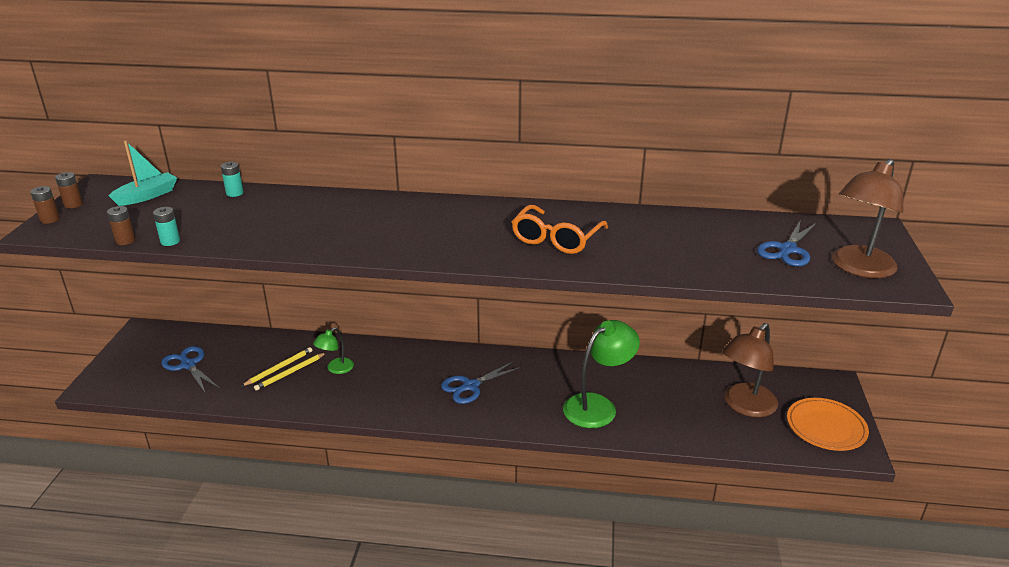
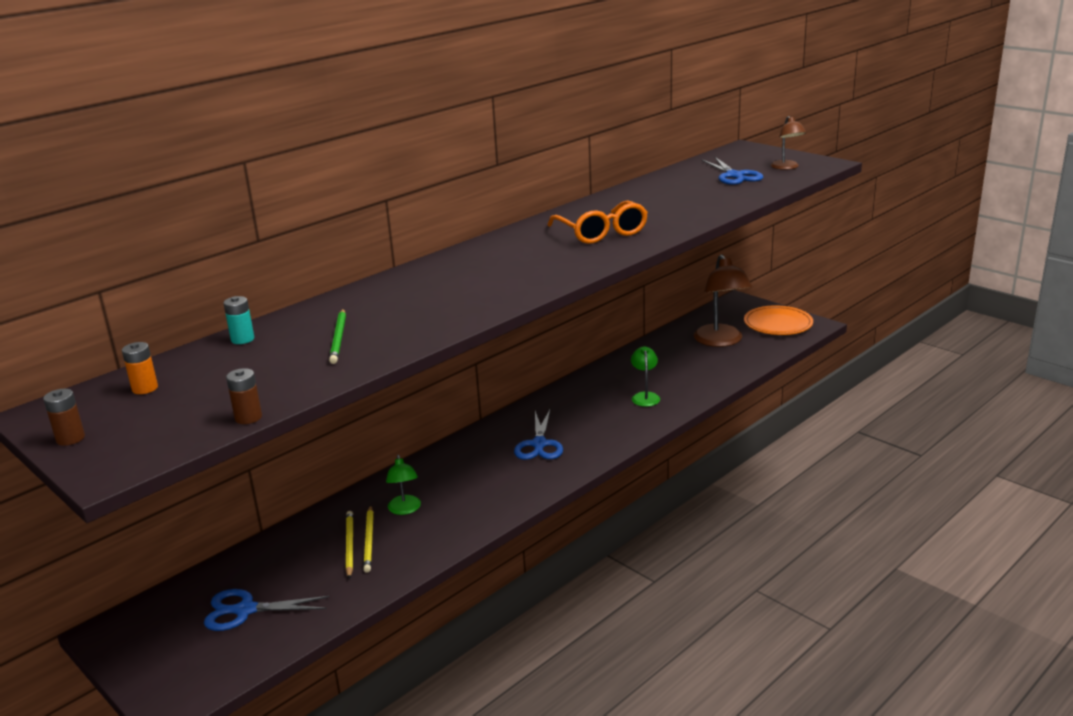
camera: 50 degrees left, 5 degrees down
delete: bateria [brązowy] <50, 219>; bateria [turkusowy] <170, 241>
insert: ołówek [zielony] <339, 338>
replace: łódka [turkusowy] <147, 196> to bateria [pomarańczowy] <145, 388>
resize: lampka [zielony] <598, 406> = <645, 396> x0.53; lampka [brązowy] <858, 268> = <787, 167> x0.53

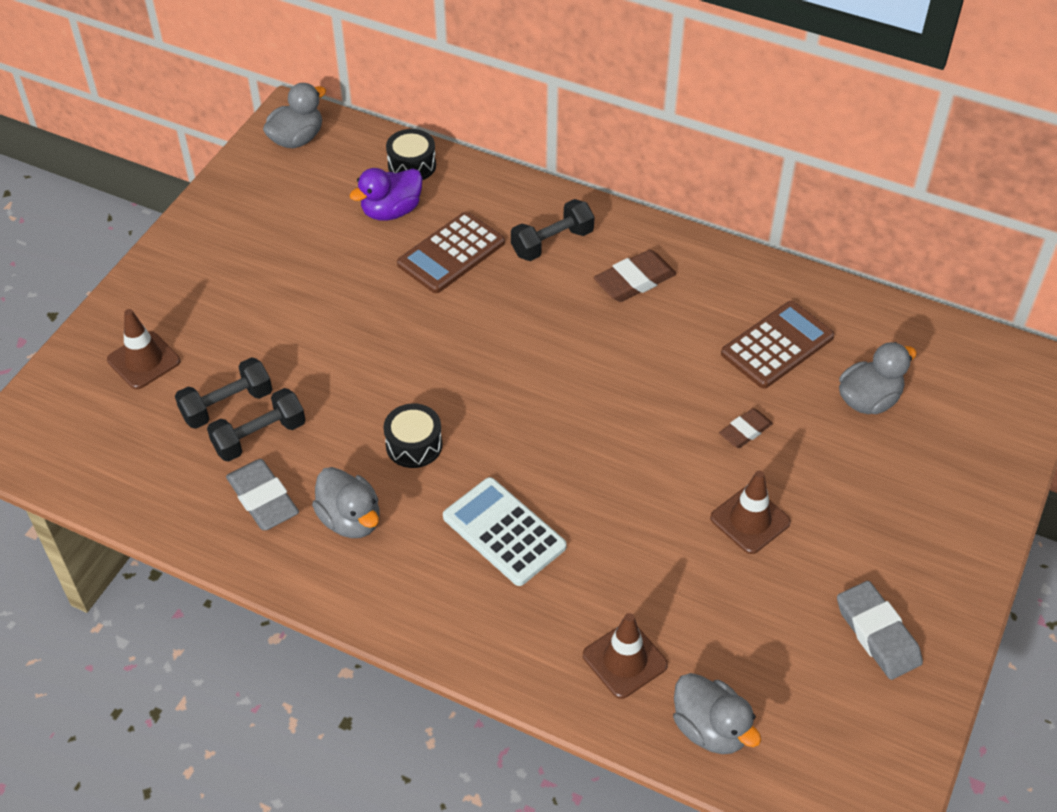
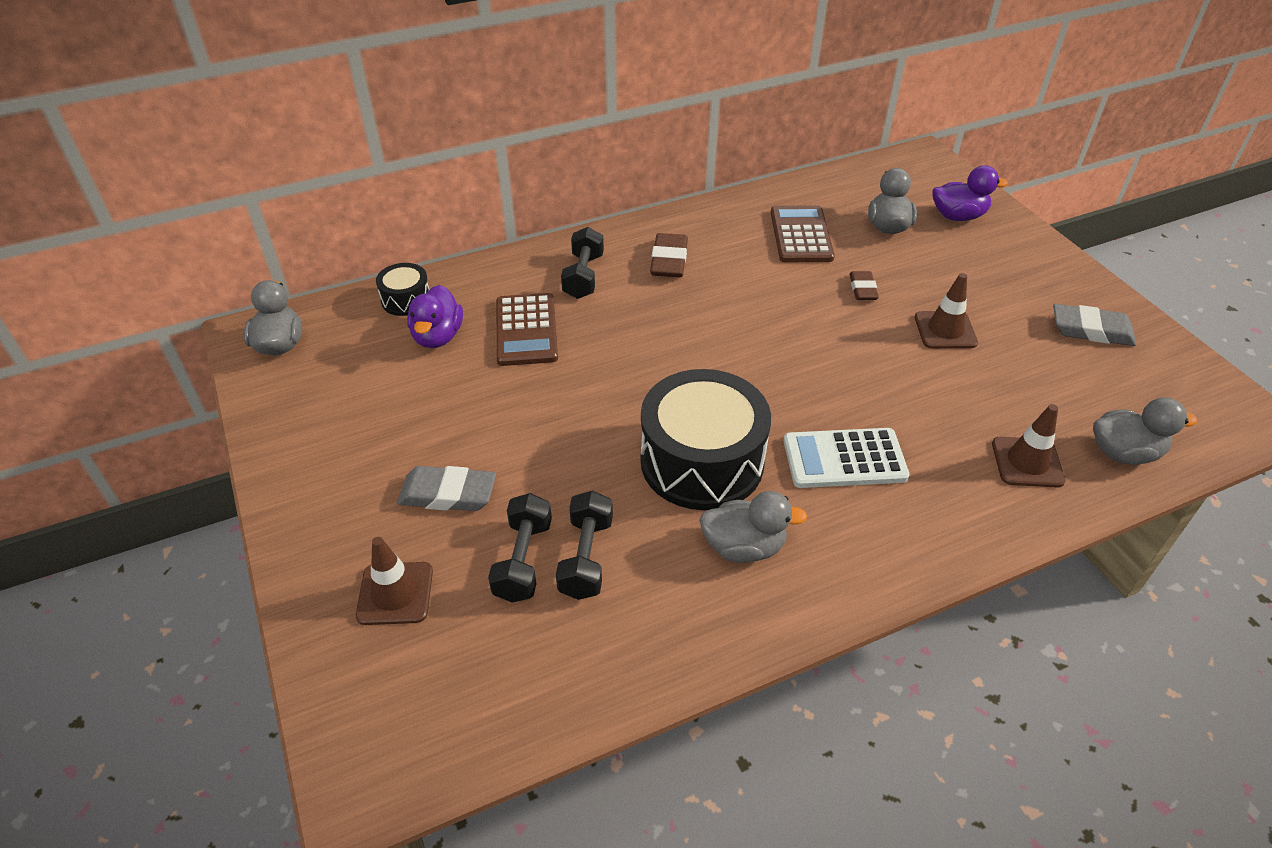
camera: 50 degrees left, 5 degrees down
insert: kaczka [fioletowy] <958, 216>
move: gumka do mazania [szary] <263, 499> to <448, 494>
resize: bęben [czarny] <414, 445> = <702, 461> x2.11

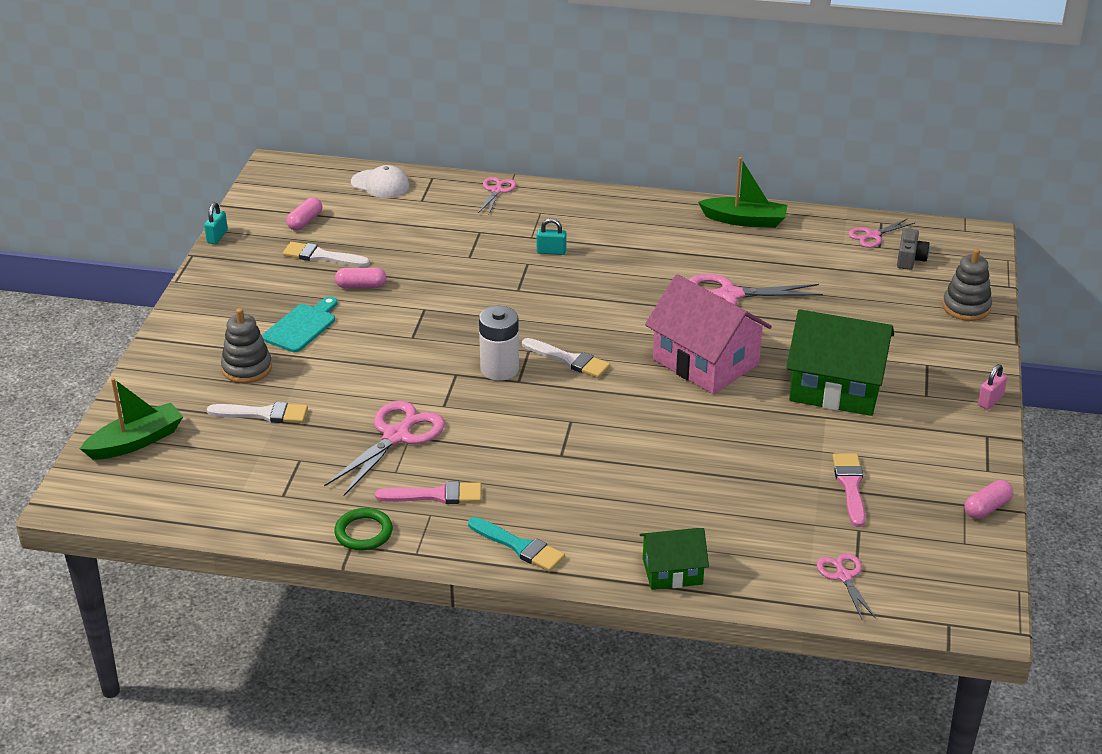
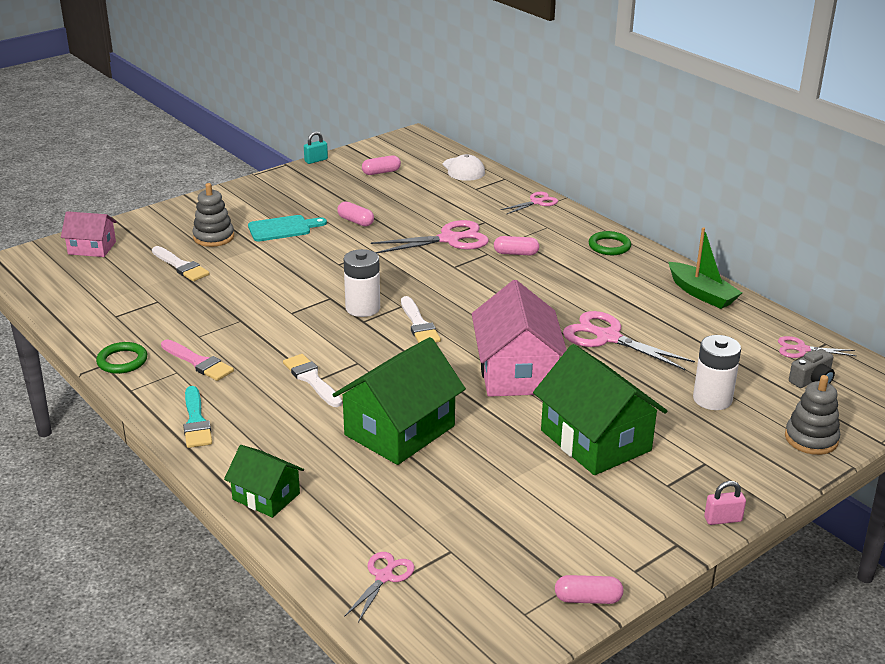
camera: 40 degrees right, 5 degrees down
delete: pędzel [różowy] <850, 486>
insert: domek [zielony] <399, 430>; pierścień [zielony] <609, 246>; bateria [biały] <712, 399>
move: pędzel [biały] <321, 256> to <311, 379>; nożyczki [różowy] <396, 436> to <449, 239>
replace: łódka [zielony] <136, 441> to domek [różowy] <92, 248>; kłódka [turkusowy] <551, 251> to kapsułka [różowy] <516, 253>

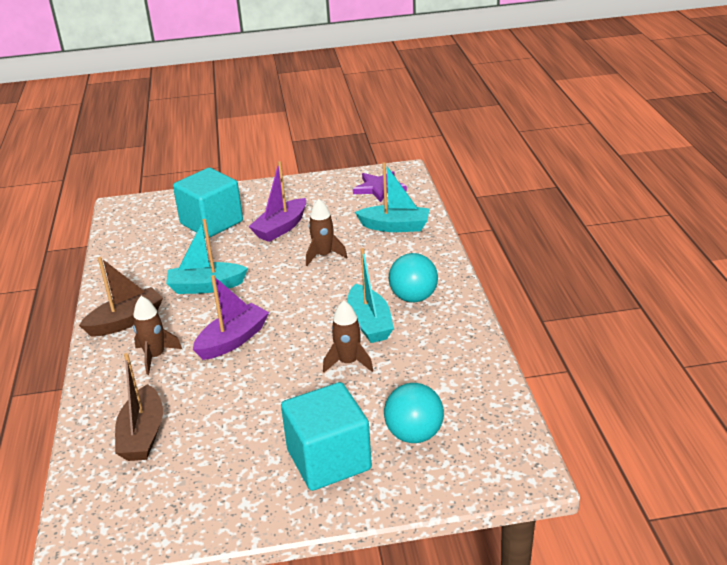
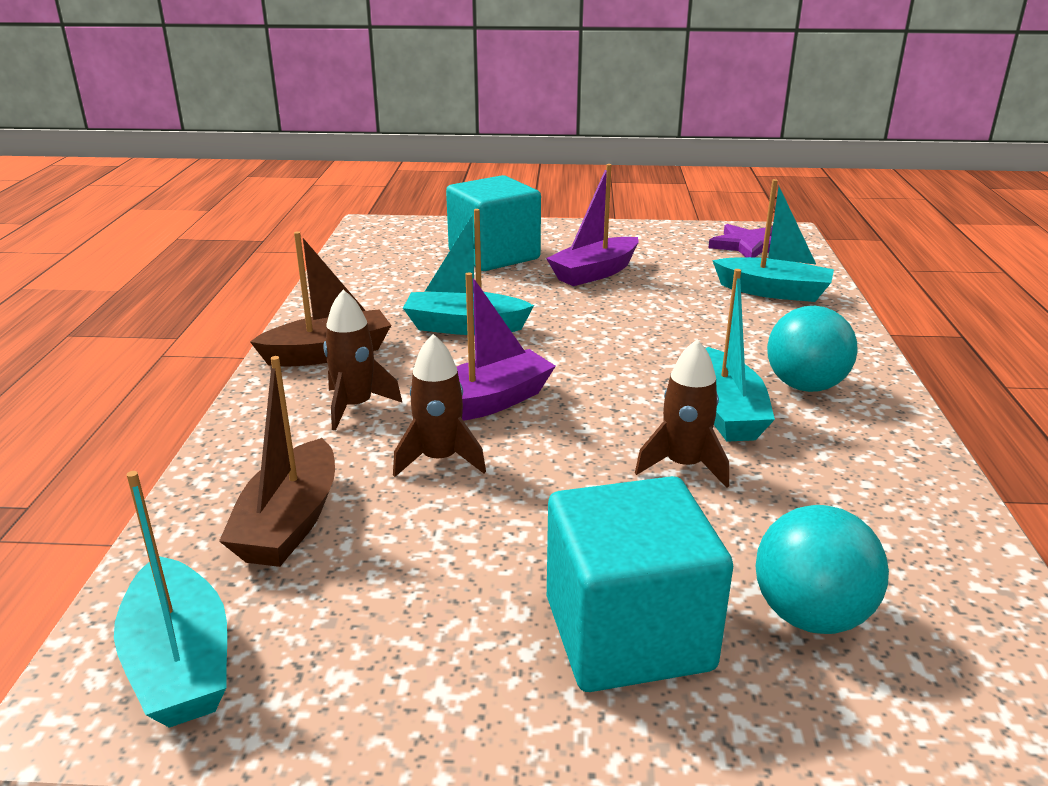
camera: 10 degrees right, 5 degrees down
insert: łódka [turkusowy] <180, 663>
move: rakieta [brązowy] <324, 255> to <439, 459>

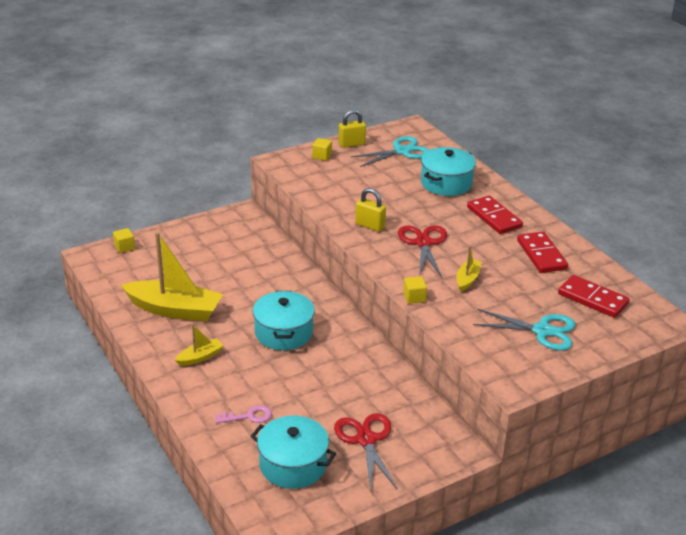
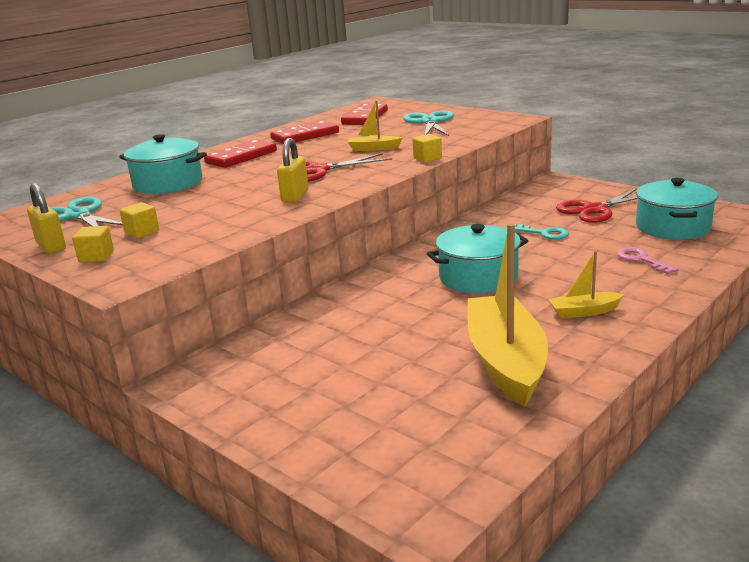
camera: 105 degrees left, 10 degrees down
insert: klucz [turkusowy] <543, 233>
move: sześcian [żółty] <124, 247> to <142, 232>
rotate: łódka [żółty] <200, 357> = <584, 312> 45 degrees counterclockwise

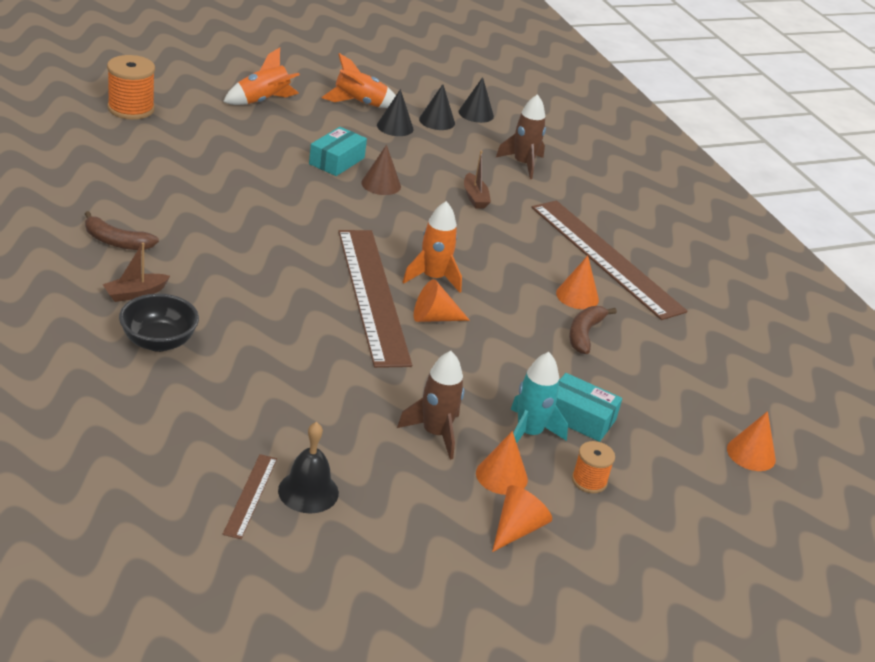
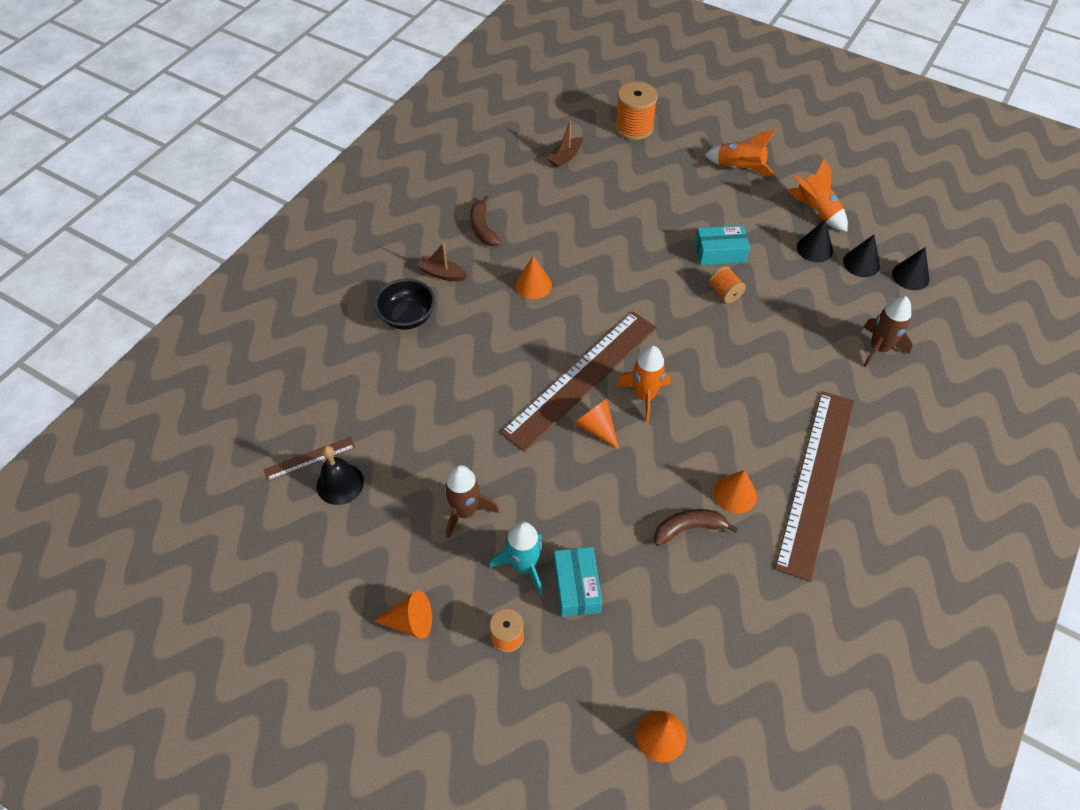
camera: 60 degrees right, 20 degrees up
move: łódka [brązowy] <475, 197> to <565, 157>; stożek [pomarańczowy] <501, 476> to <533, 285>
replace: stożek [brązowy] <381, 184> to szpulka [pomarańczowy] <724, 293>

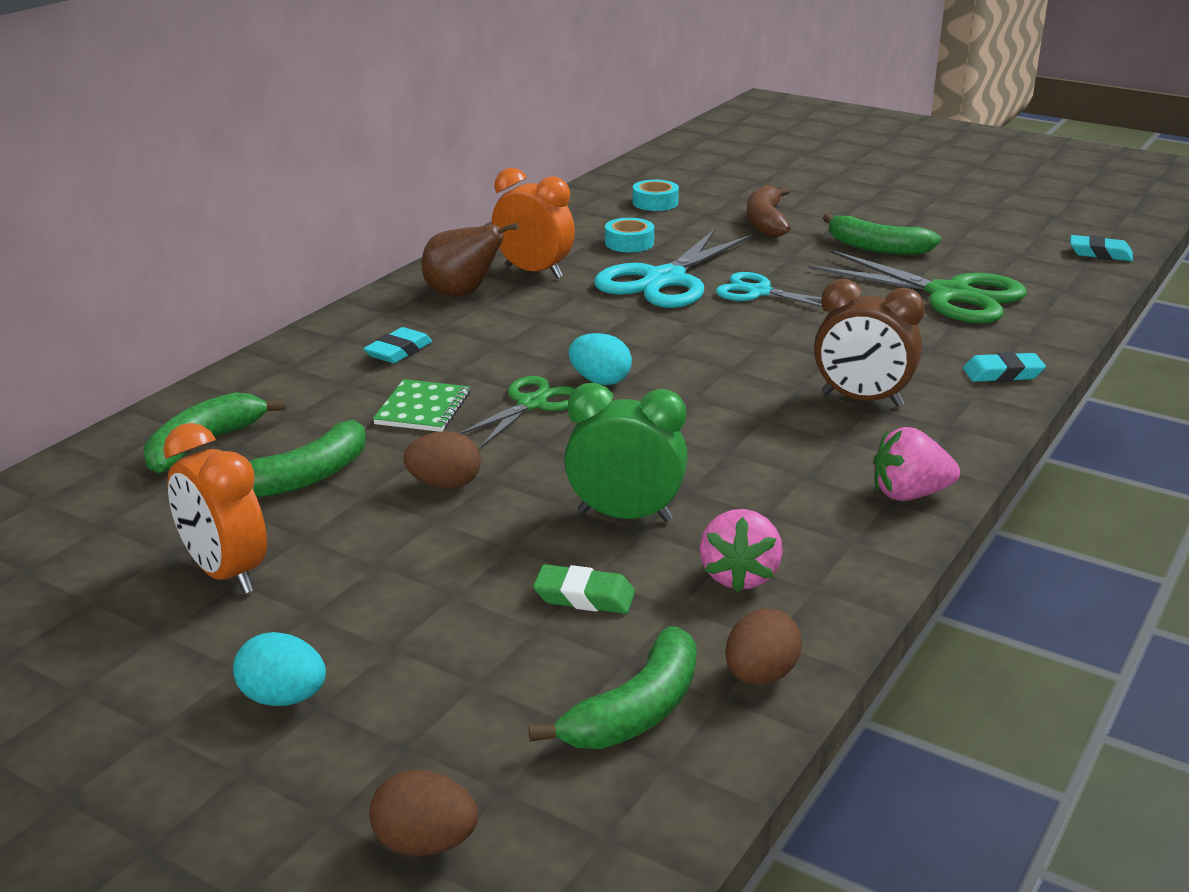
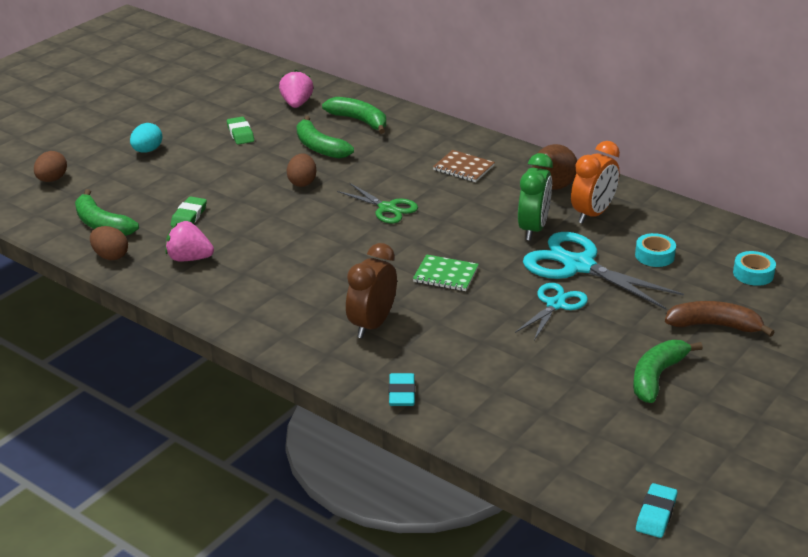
camera: 95 degrees right, 5 degrees up
delete: jajko [turkusowy] <600, 381>; nożyczki [zielony] <949, 295>
move: zeszyt [zielony] <422, 409> to <445, 275>; budzik [zielony] <625, 516> to <533, 229>; truskawka [różowy] <909, 494> to <296, 104>
replace: budzik [pomarańczowy] <225, 573> to gumka do mazania [zielony] <240, 134>; gumka do mazania [turkusowy] <398, 351> to zeszyt [brązowy] <463, 168>

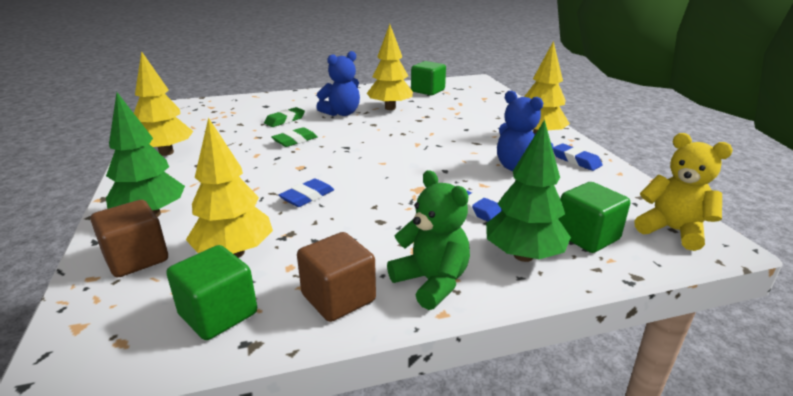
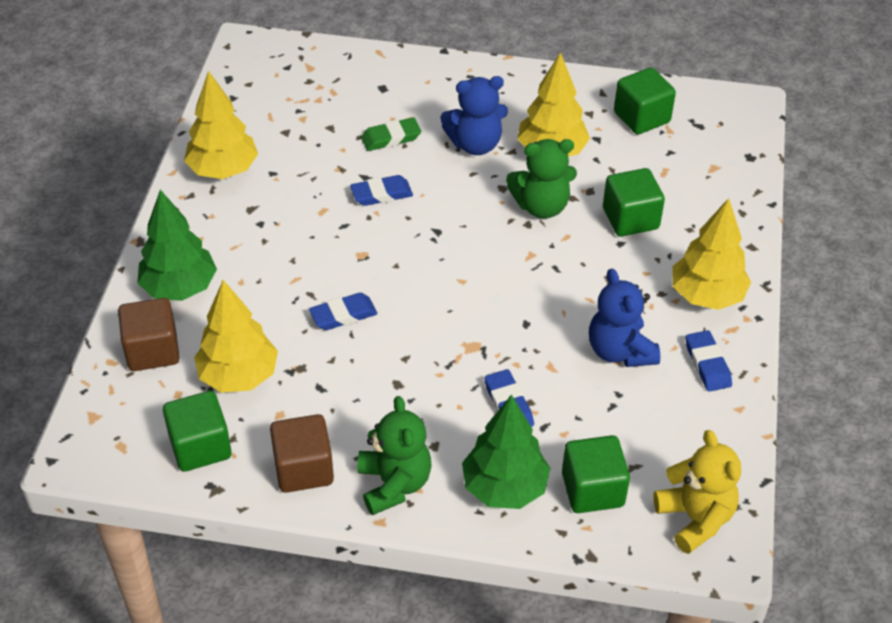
camera: 25 degrees right, 20 degrees up
insert: miś [zielony] <541, 206>; sześcian [zielony] <630, 219>
recolor: gumka do mazania [zielony] <295, 140> to gumka do mazania [niebieski] <381, 194>

